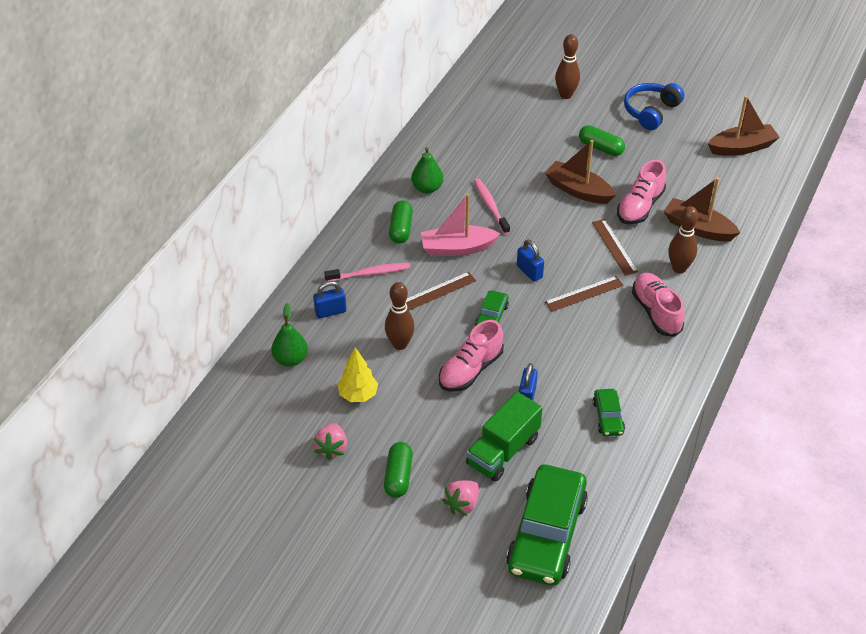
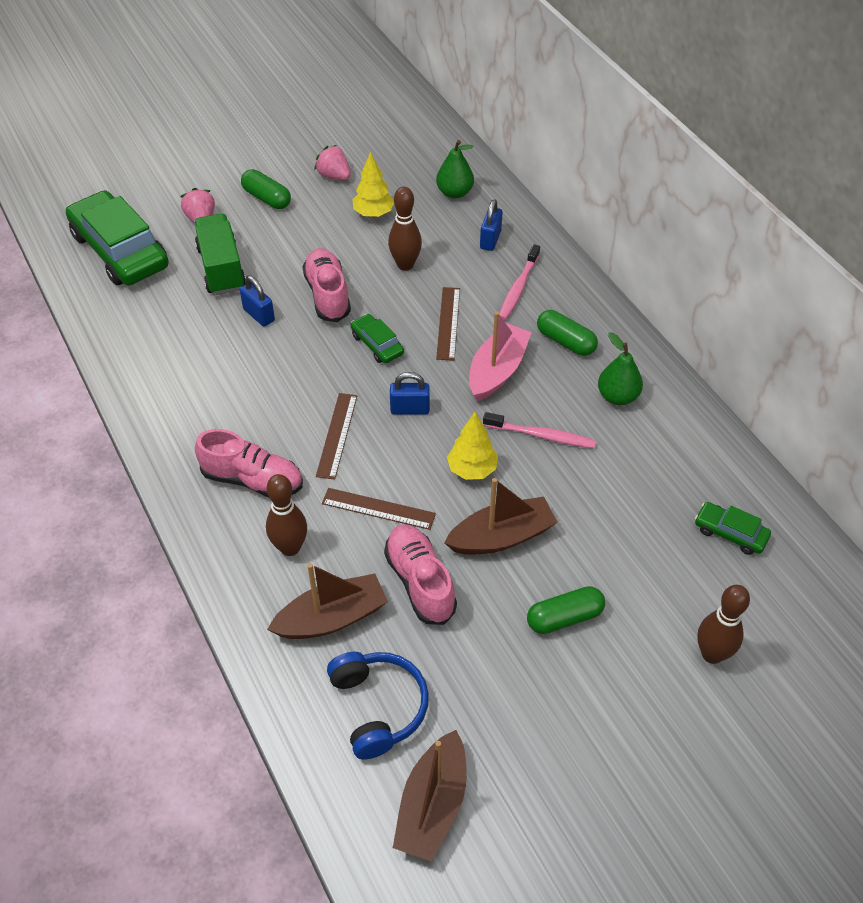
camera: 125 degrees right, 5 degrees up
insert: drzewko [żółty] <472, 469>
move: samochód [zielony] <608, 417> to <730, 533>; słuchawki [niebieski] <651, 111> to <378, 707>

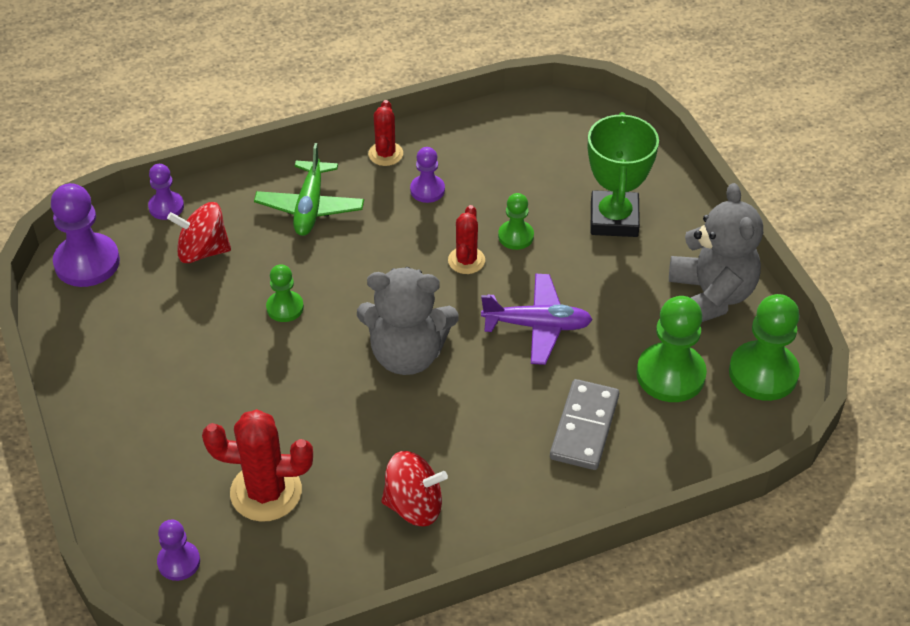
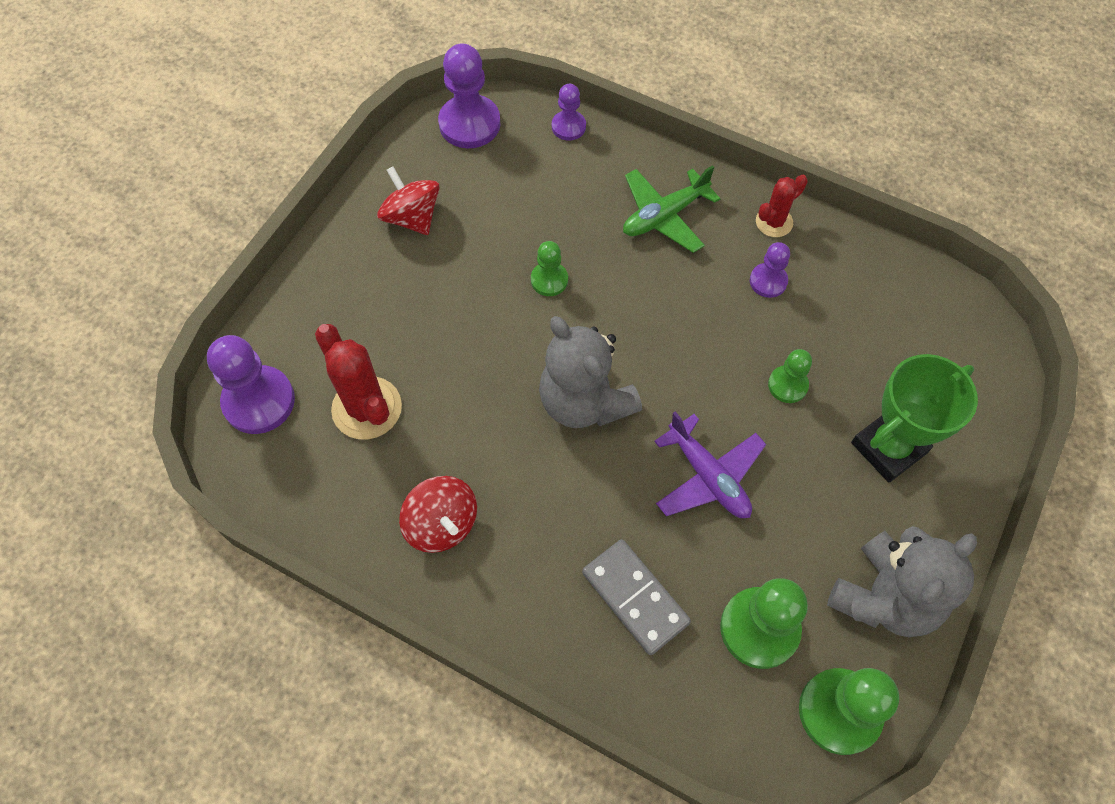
camera: 50 degrees right, 15 degrees up
delete: kaktus [czerwony] <466, 260>
move: bączek [czerwony] <203, 251> to <412, 217>
rotate: kostka domina [szary] <584, 427> = <635, 597> 75 degrees clockwise
resize: pionek [fioletowy] <179, 562> = <259, 401> x1.78

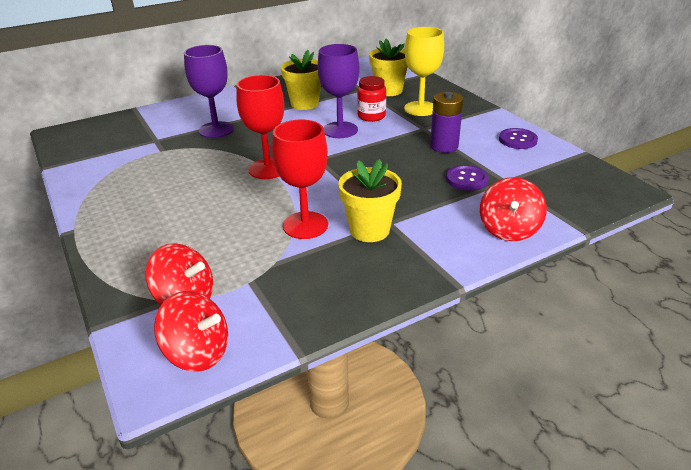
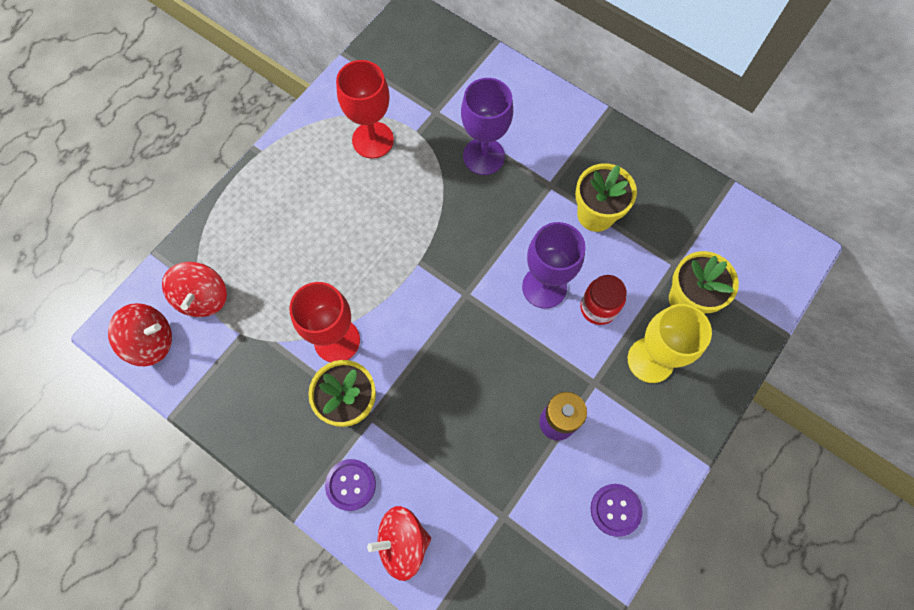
camera: 65 degrees right, 35 degrees up
move: kielich [czerwony] <268, 169> to <373, 140>; guzik [fioletowy] <466, 179> to <351, 485>
rotate: bączek [czerwony] <198, 352> = <151, 341> 90 degrees counterclockwise

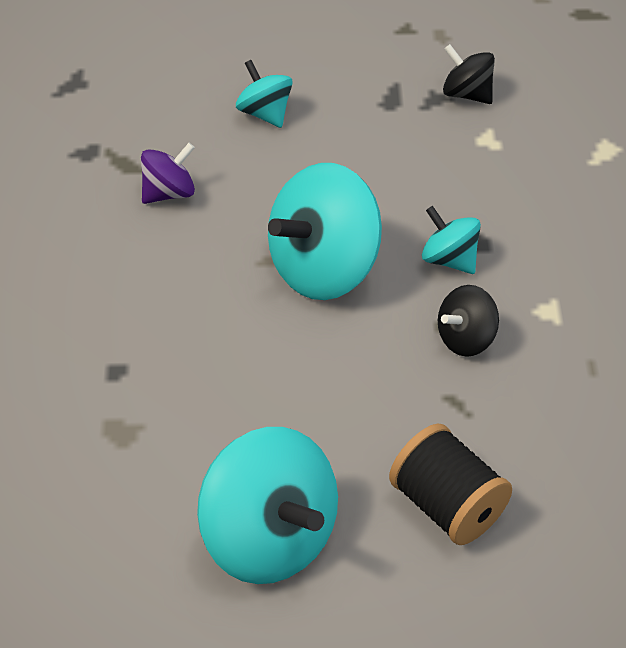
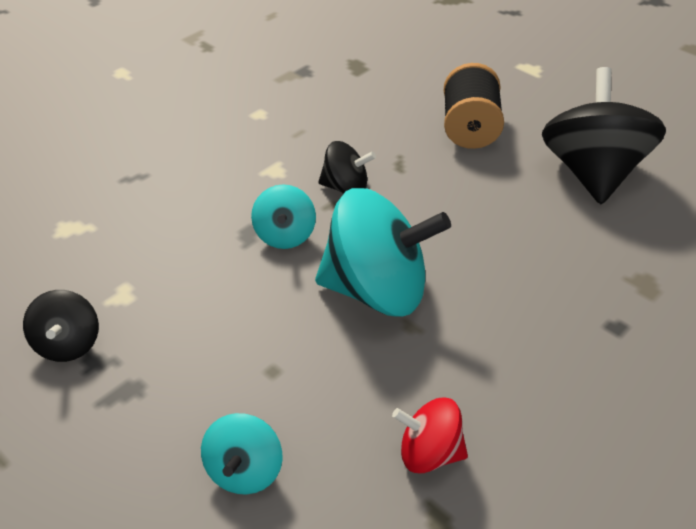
camera: 135 degrees left, 5 degrees down
recolor: bączek [fioletowy] <169, 192> to bączek [czerwony] <429, 453>; bączek [turkusowy] <269, 538> to bączek [czarny] <592, 173>

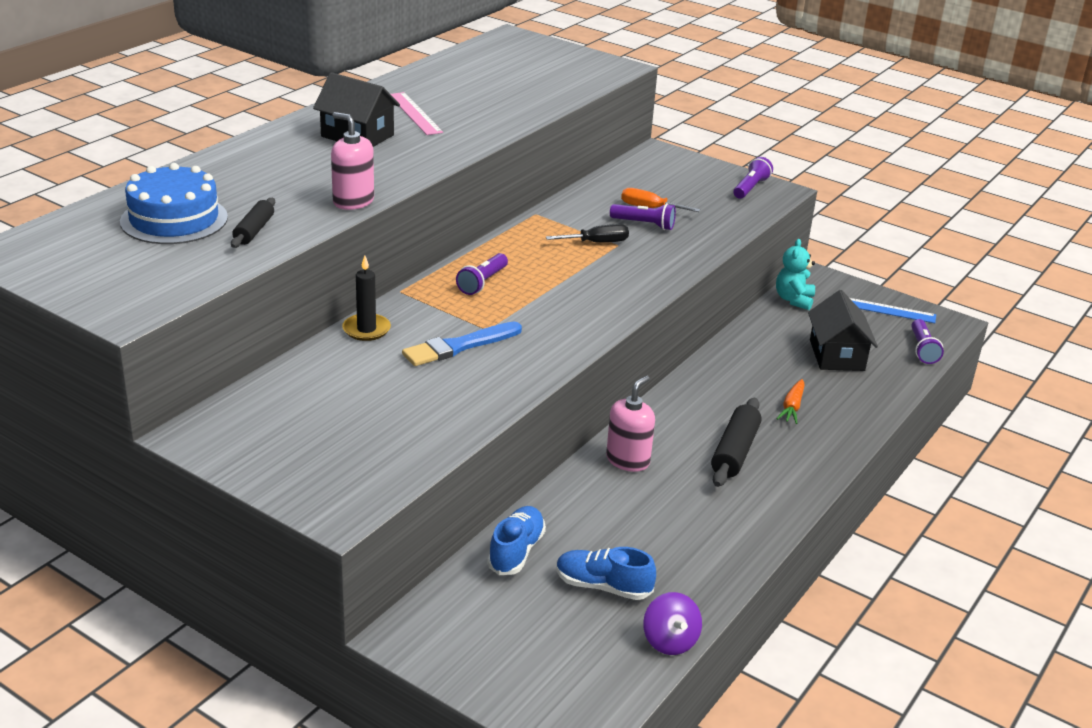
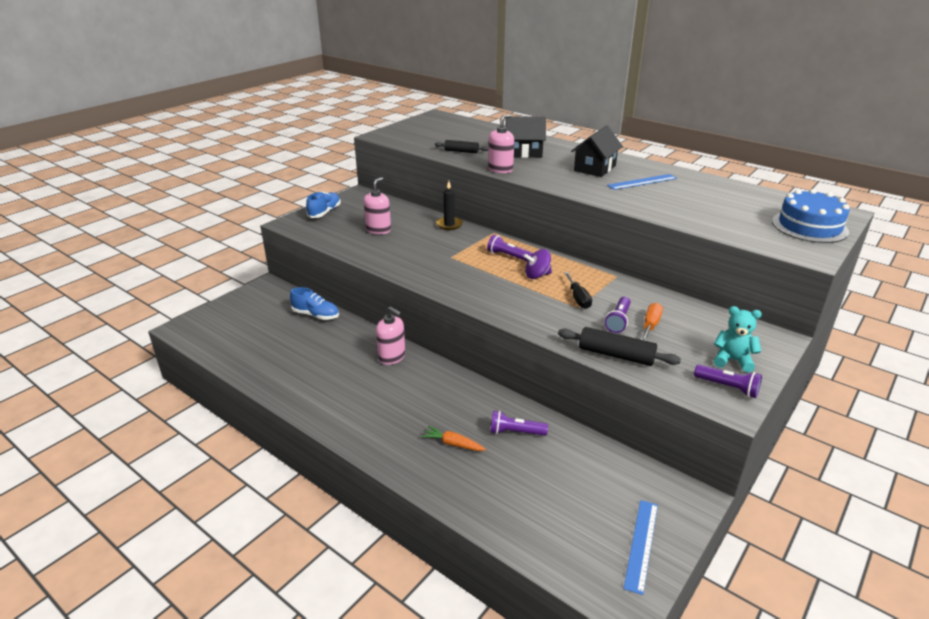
camera: 95 degrees right, 0 degrees up
delete: pędzel [niebieski] <459, 346>
insert: dozownik mydła [różowy] <378, 230>
move: tort [niebieski] <174, 219> to <809, 226>; but [niebieski] <603, 586> to <324, 212>; bączek [fioletowy] <670, 641> to <537, 275>; wałek do ciasta [czarny] <735, 452> to <616, 355>; miś [turkusowy] <794, 300> to <732, 360>; domek [czarny] <837, 355> to <524, 152>; latarka [fioletowy] <922, 349> to <515, 432>
recolor: linijka [różowy] <415, 113> to linijka [niebieski] <642, 182>

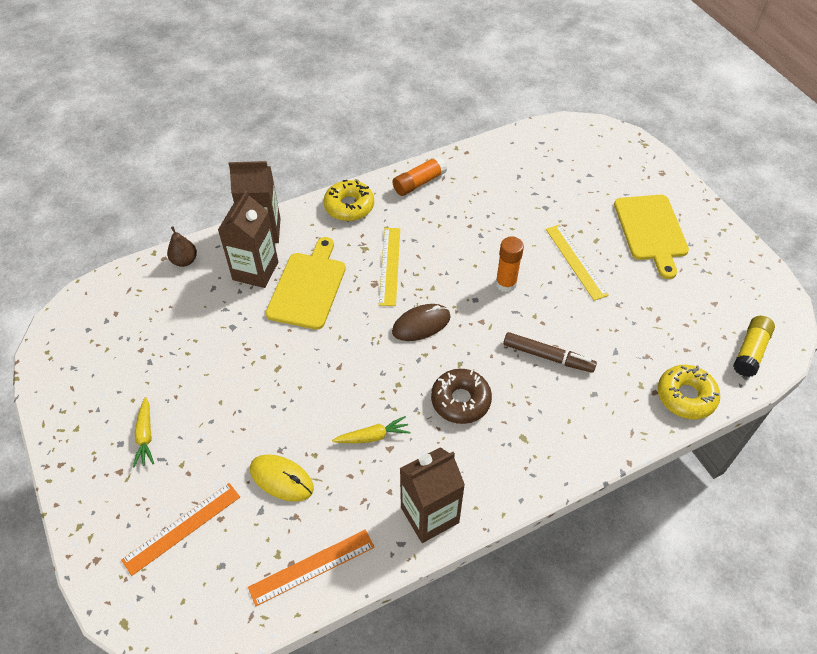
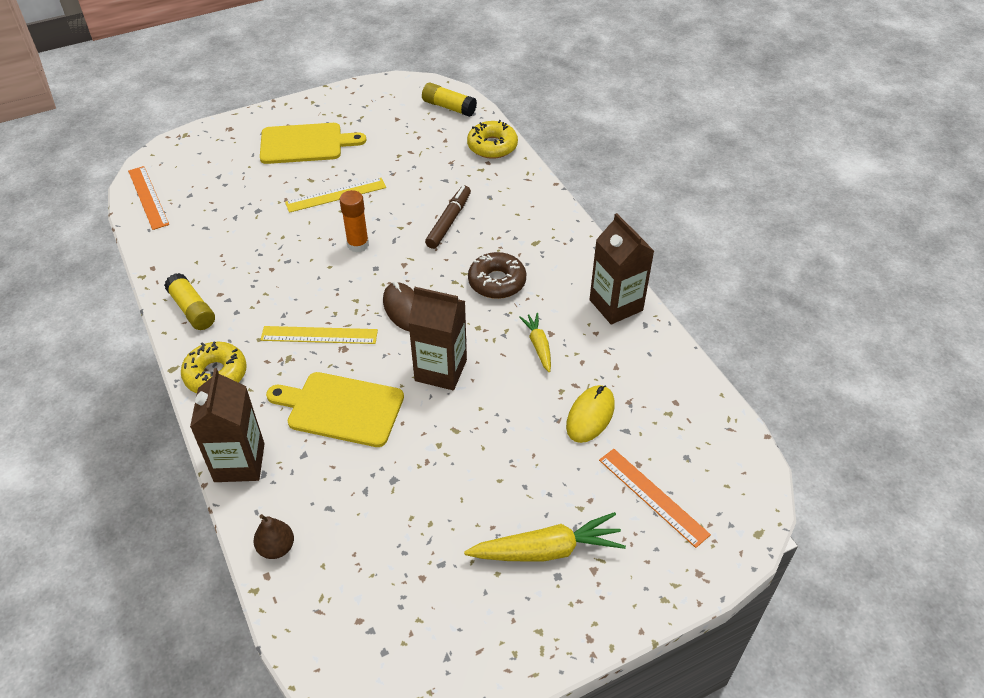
camera: 90 degrees left, 5 degrees down
move: karton mleka [brązowy] <255, 271> to <440, 370>; linijka [pomarańczowy] <312, 567> to <148, 197>
recolor: klej w sztyfcie [pomarańczowy] <419, 182> to klej w sztyfcie [żółty] <192, 309>
resize: marchewka [żółty] <145, 436> = <546, 550> x1.72

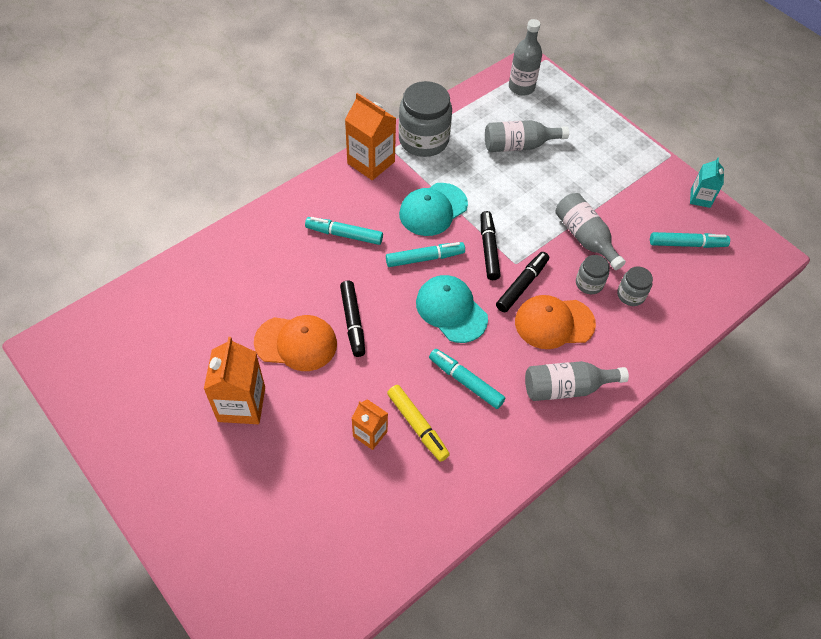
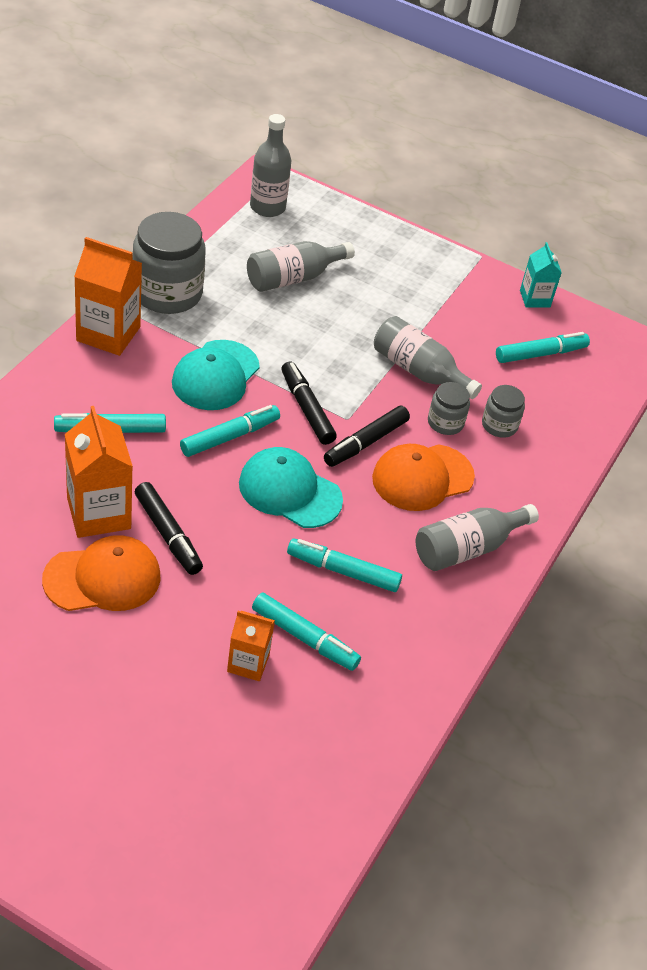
camera: 25 degrees left, 10 degrees down
move: karton mleka [pomarańczowy] <241, 404> to <99, 513>
recolor: flamaster [żółty] <417, 425> to flamaster [turkusowy] <304, 638>
rotate: flamaster [czarny] <522, 285> = <365, 442> 150 degrees counterclockwise

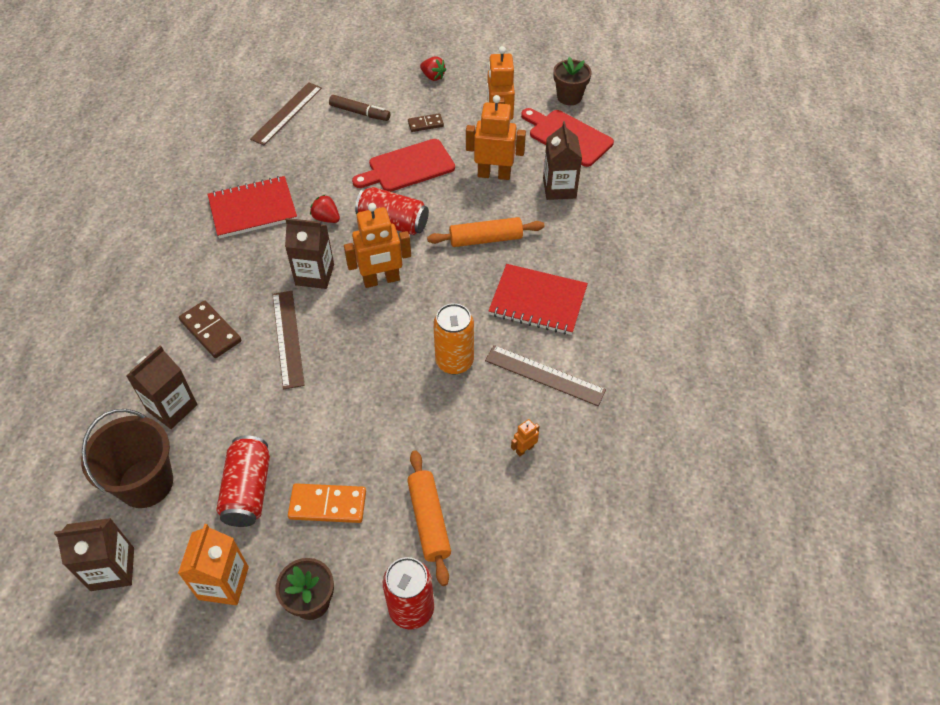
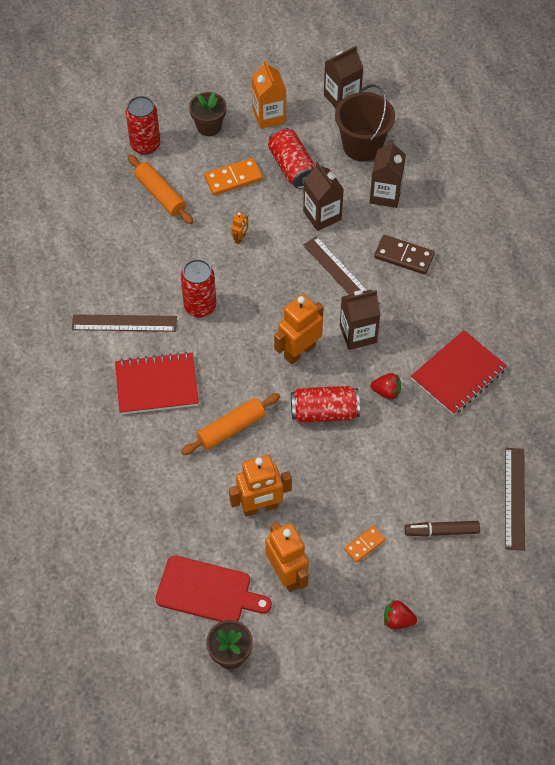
camera: 155 degrees right, 5 degrees up
delete: deska do krojenia [czerwony] <408, 167>
move: robot [pomarańczowy] <524, 449> to <240, 238>; karton mleka [brązowy] <559, 188> to <322, 215>
recolor: kostka domina [brązowy] <425, 124> to kostka domina [pomarańczowy] <364, 545>; puszka [pomarańczowy] <454, 362> to puszka [czerwony] <200, 306>

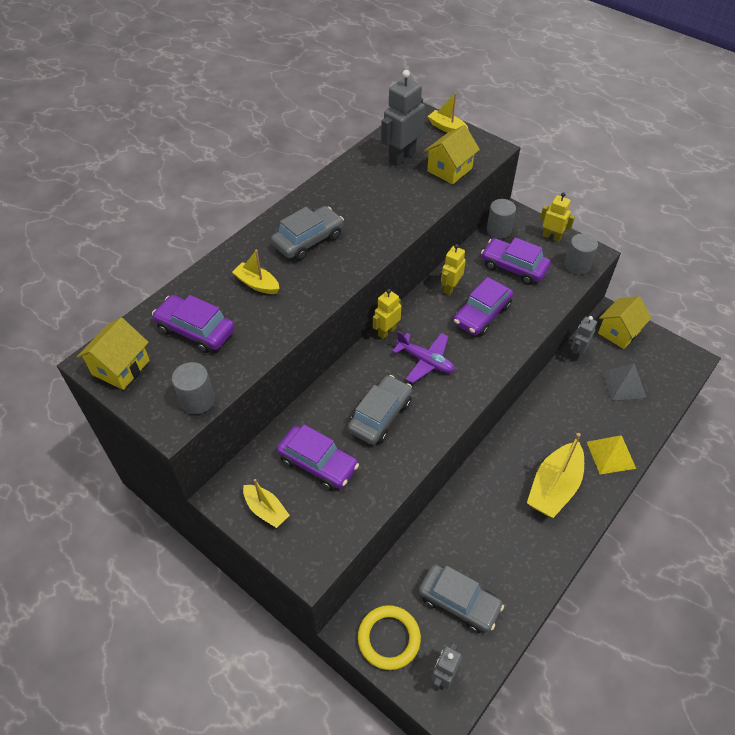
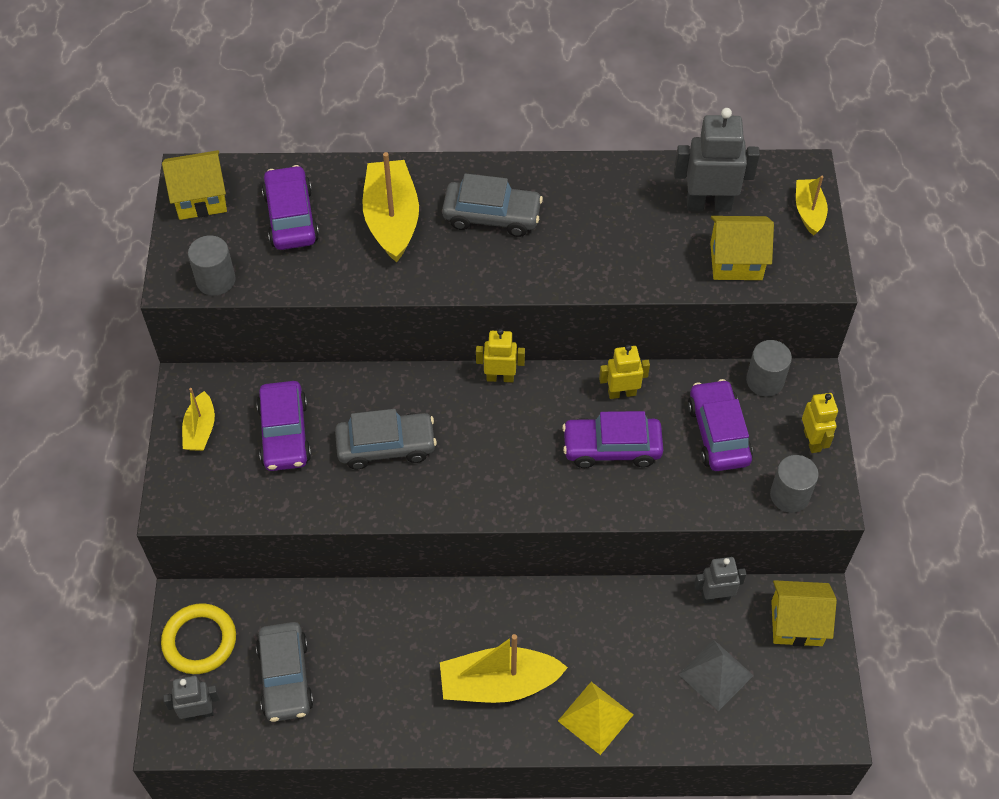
camera: 50 degrees right, 5 degrees up
delete: samolot [fioletowy] <425, 361>
resize: łódka [żółty] <257, 284> = <392, 219> x1.80

